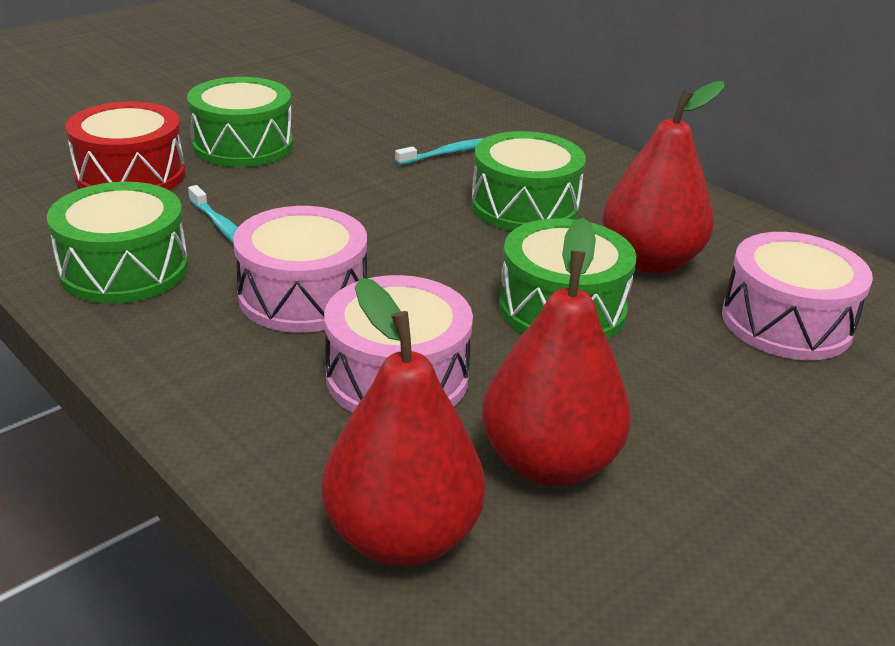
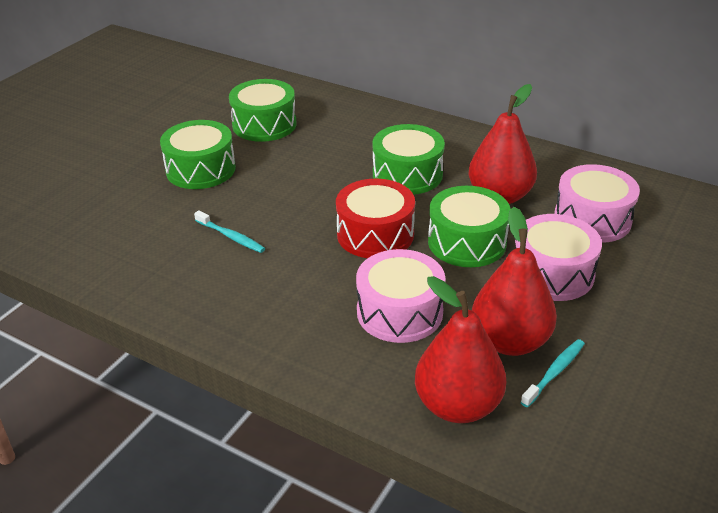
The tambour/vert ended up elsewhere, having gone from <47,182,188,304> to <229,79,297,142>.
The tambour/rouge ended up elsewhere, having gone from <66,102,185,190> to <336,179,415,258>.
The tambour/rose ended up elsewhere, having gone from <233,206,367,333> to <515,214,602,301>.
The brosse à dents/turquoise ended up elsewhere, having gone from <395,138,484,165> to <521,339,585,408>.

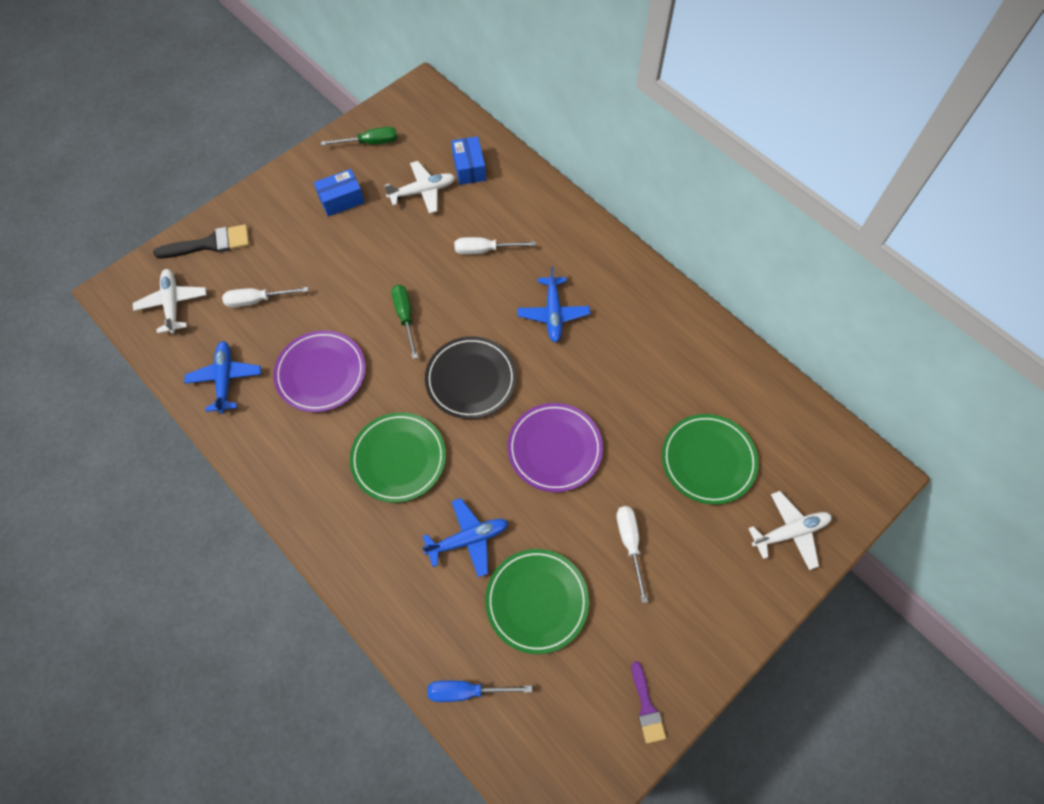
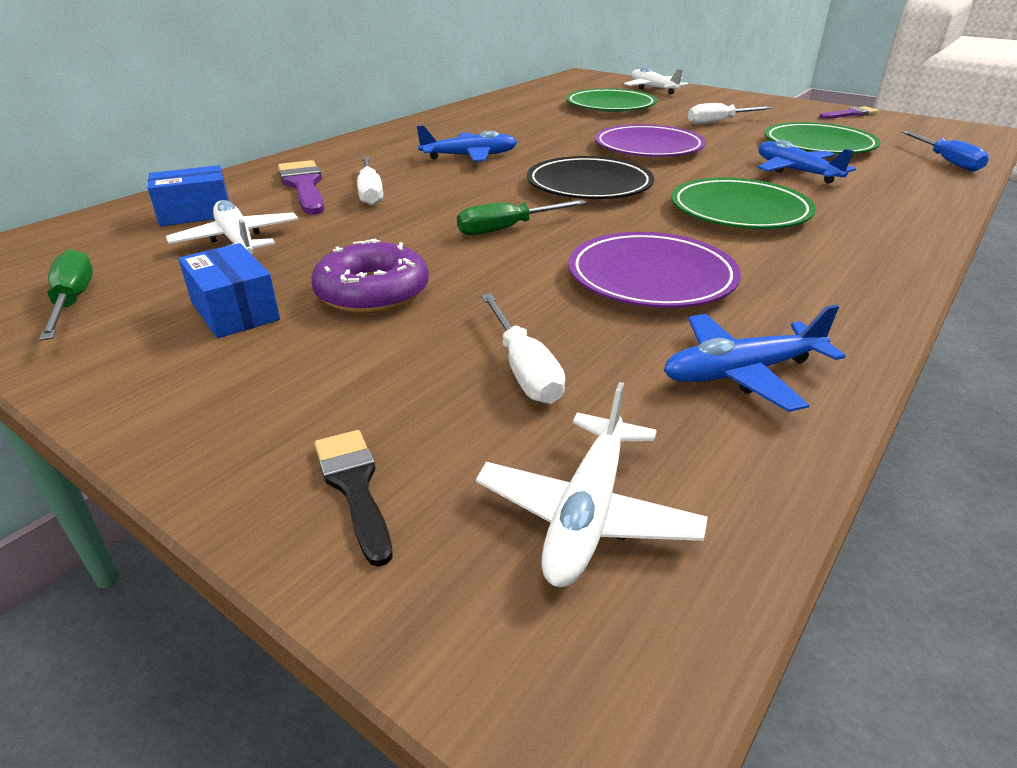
The avion/blanc at <133,269,207,334> ended up facing another way, 45 degrees counterclockwise from before.
The size of the pinceau/noir at <153,224,250,259> changed by a factor of 0.63.
The second view gained the pinceau/violet at <278,160,325,215>.
The second view gained the beignet/violet at <311,239,429,313>.

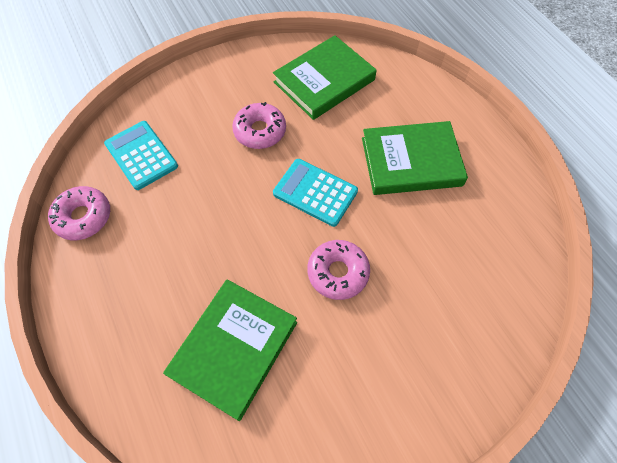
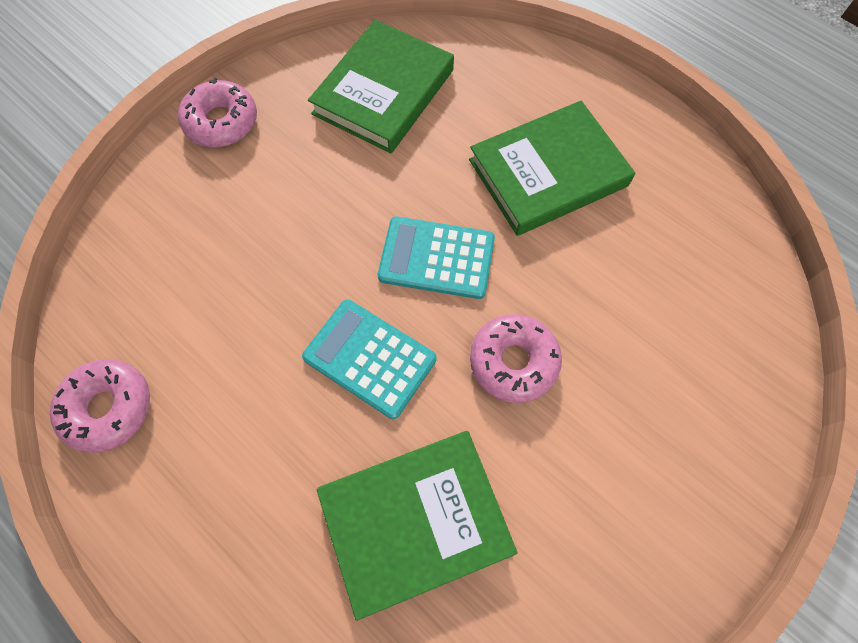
The calculatrice/turquoise ended up elsewhere, having gone from <104,121,178,190> to <302,299,437,419>.
The livre/vert at <163,279,297,421> ended up facing another way, 60 degrees clockwise from before.
The beignet/rose ended up elsewhere, having gone from <232,102,286,149> to <178,78,257,147>.

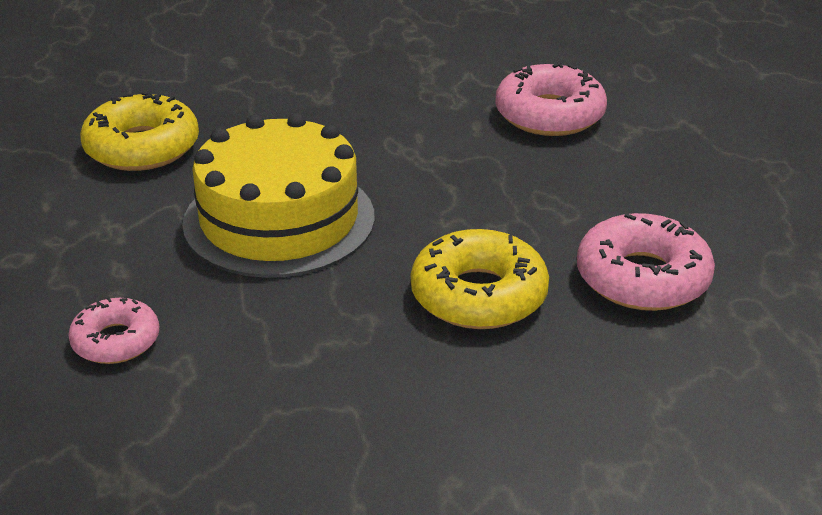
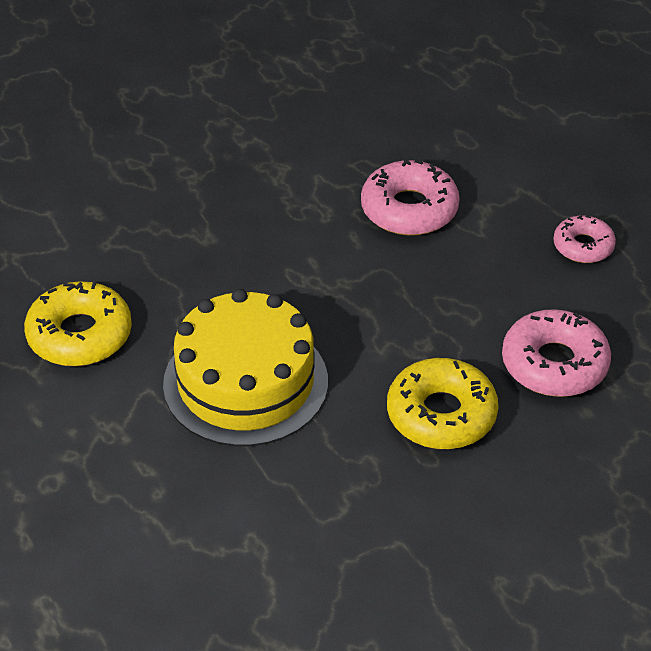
The beignet/rose ended up elsewhere, having gone from <68,297,159,364> to <553,215,616,263>.

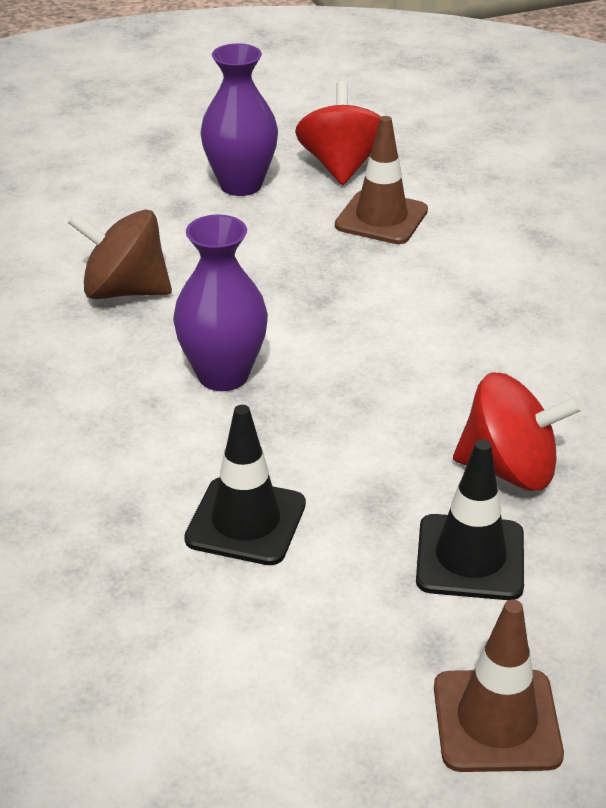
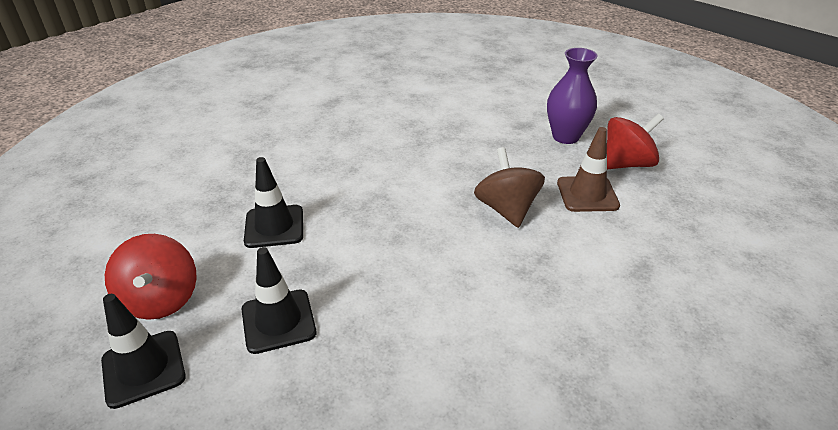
The toupie/marron ended up elsewhere, having gone from <68,210,172,299> to <474,147,545,228>.
The second view lost the vase/violet at <173,215,268,391>.
What was the cône de chantier/marron at <434,600,564,772> turned into the cône de chantier/noir at <101,294,186,409>.
The toupie/rouge ended up elsewhere, having gone from <453,372,582,491> to <105,234,197,320>.

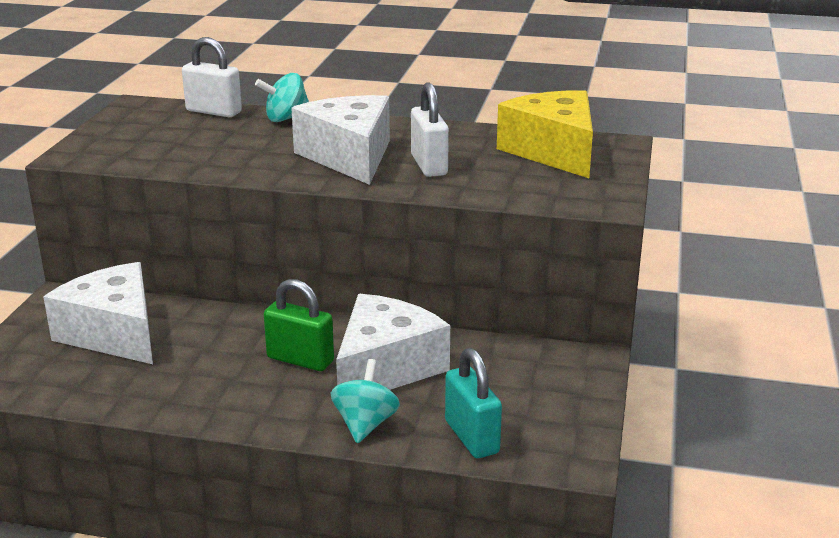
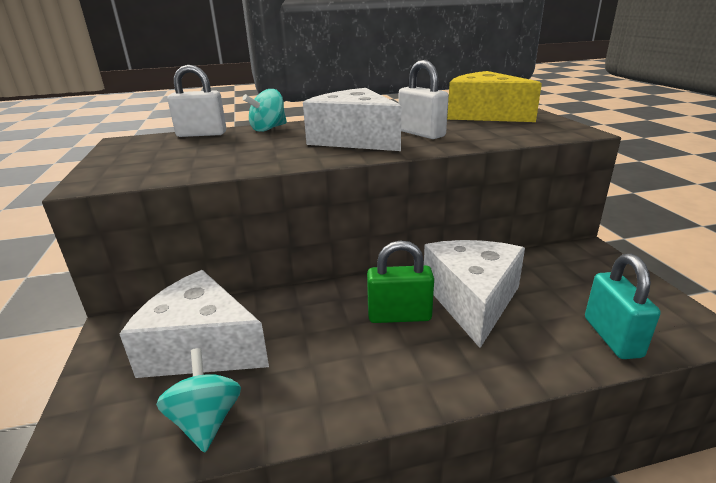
The toupie/turquoise ended up elsewhere, having gone from <331,359,400,443> to <156,348,241,452>.
The cadenas/turquoise at <445,348,502,458> ended up facing another way, 45 degrees clockwise from before.

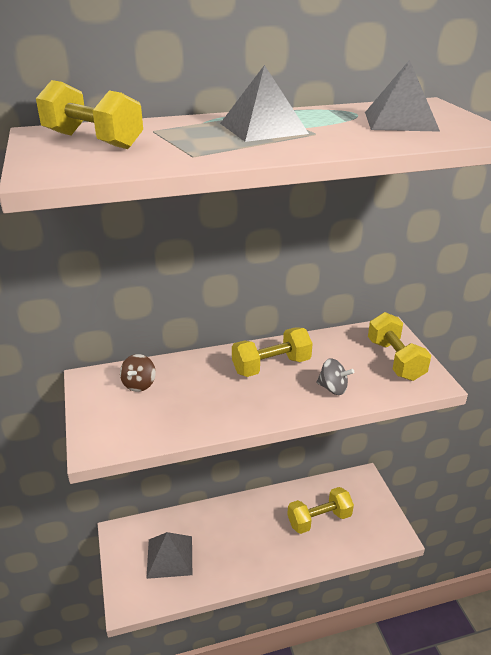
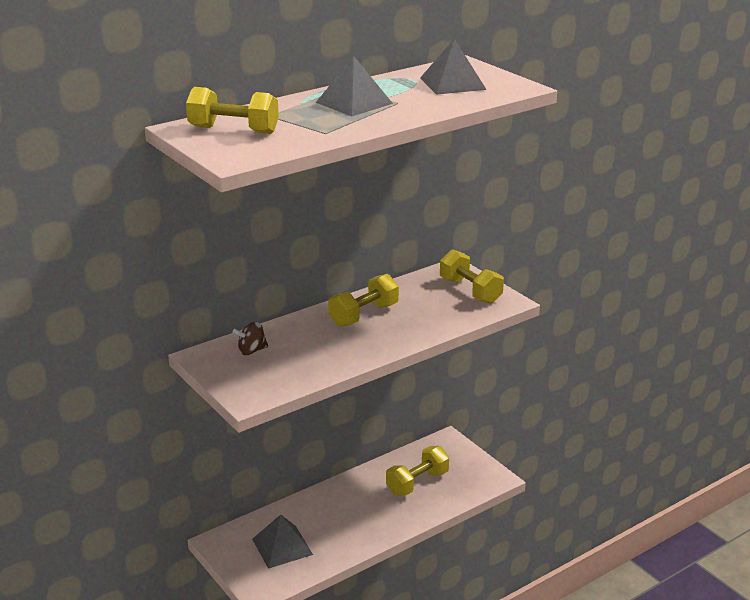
The toupie/marron at <120,354,156,392> ended up facing another way, 75 degrees clockwise from before.
The second view lost the toupie/gris at <316,358,354,395>.

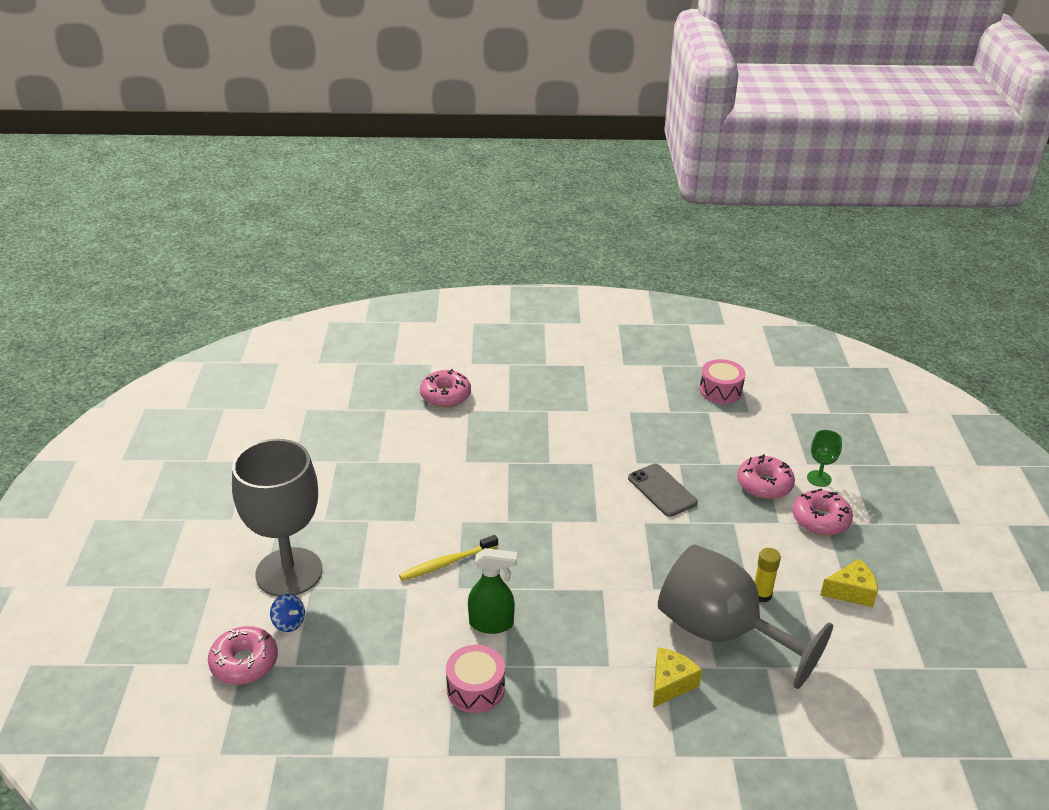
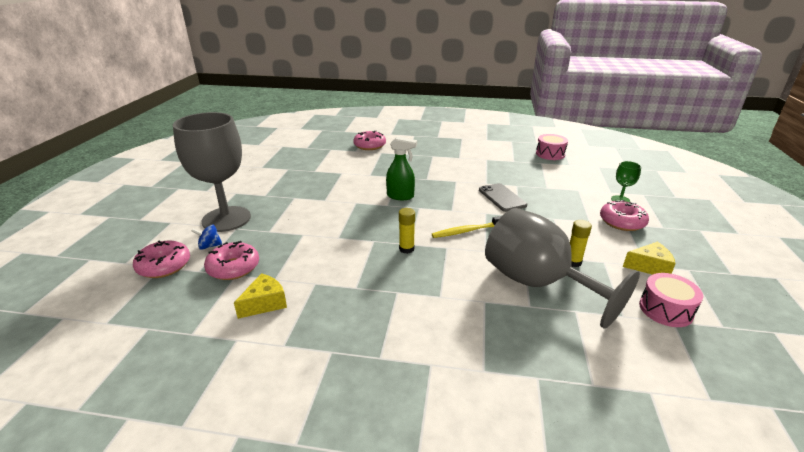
The toupie/bleu at <270,594,305,632> ended up facing another way, 120 degrees clockwise from before.
The brosse à dents/jaune ended up elsewhere, having gone from <399,535,498,581> to <432,216,502,238>.
The tambour/rose ended up elsewhere, having gone from <446,645,505,713> to <639,273,703,327>.
The vaporisateur/vert ended up elsewhere, having gone from <468,548,517,634> to <386,136,417,200>.
The fromage/jaune ended up elsewhere, having gone from <653,647,702,708> to <234,273,287,319>.
The beignet/rose ended up elsewhere, having gone from <737,454,795,499> to <204,241,259,280>.
The second view gained the bâton de colle/jaune at <399,208,415,254>.

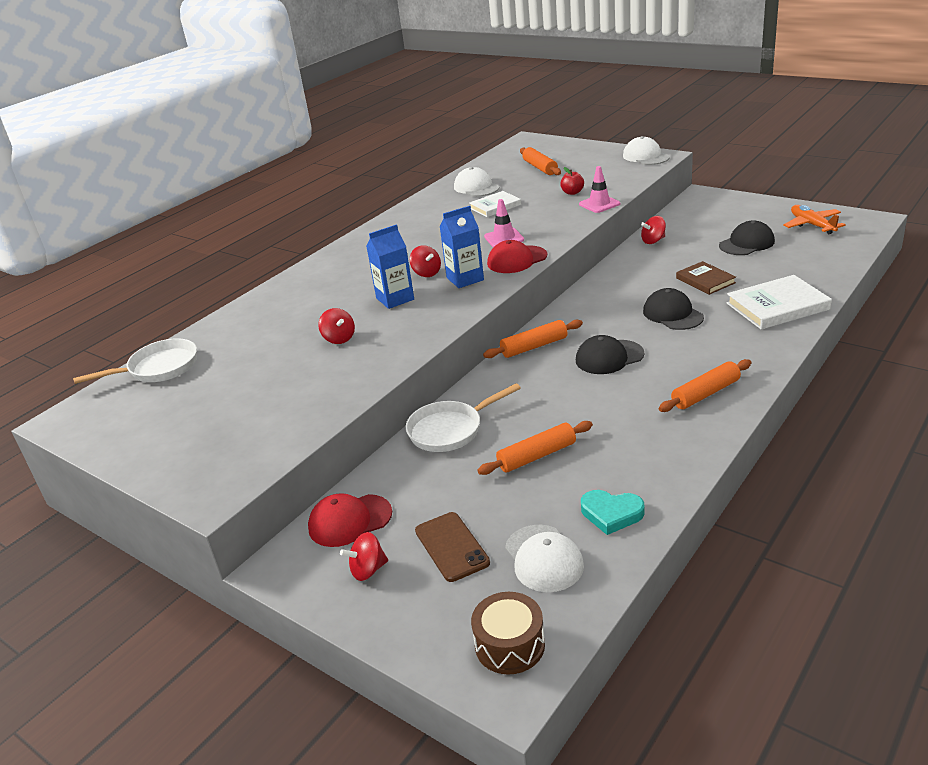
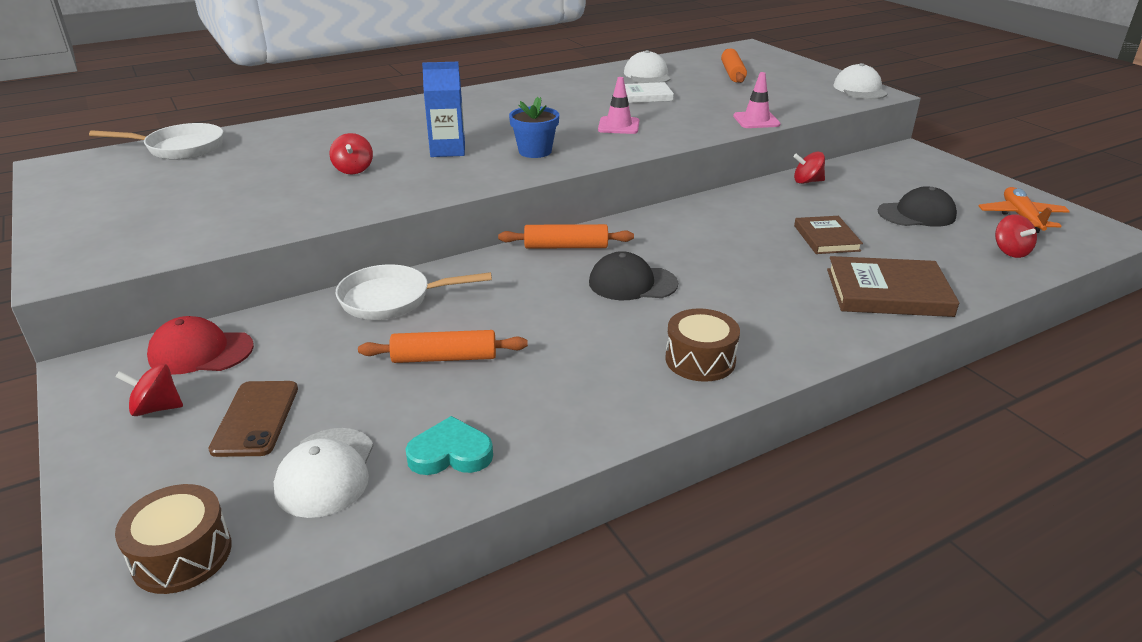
The toupie/rouge ended up elsewhere, having gone from <410,245,441,277> to <995,214,1037,258>.
Where the brique de lait/bleu stood at <439,206,484,288>, the pot de fleurs/bleu came to stand at <509,97,559,158>.
The second view lost the casquette/rouge at <487,240,547,273>.
The second view lost the pomme/rouge at <560,167,584,195>.
The cœur/turquoise at <581,490,645,535> ended up facing another way, 135 degrees clockwise from before.
The second view lost the casquette/noir at <643,288,704,330>.
Where the rouleau à pâtisserie/orange stood at <659,359,751,412>, the tambour/marron came to stand at <665,308,740,382>.
What was the livre/blanc at <727,275,832,330> turned into the livre/marron at <827,256,959,317>.

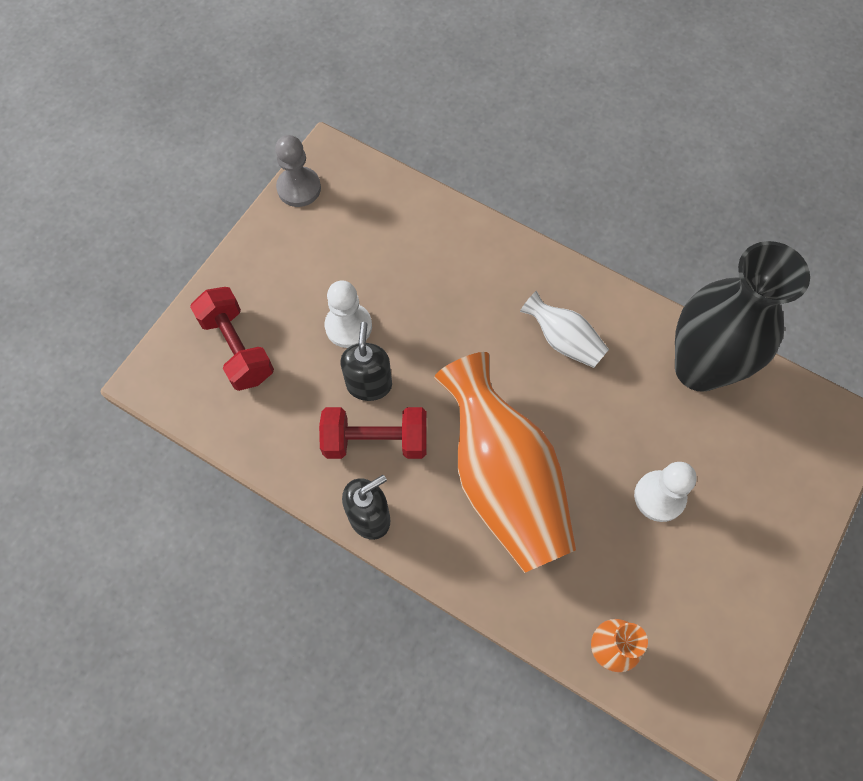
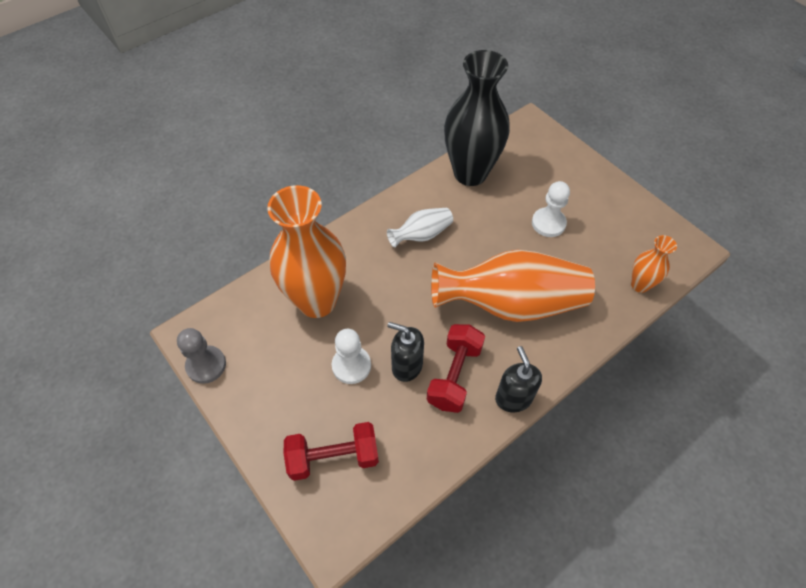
The second view gained the vase/orange at <267,185,346,318>.

